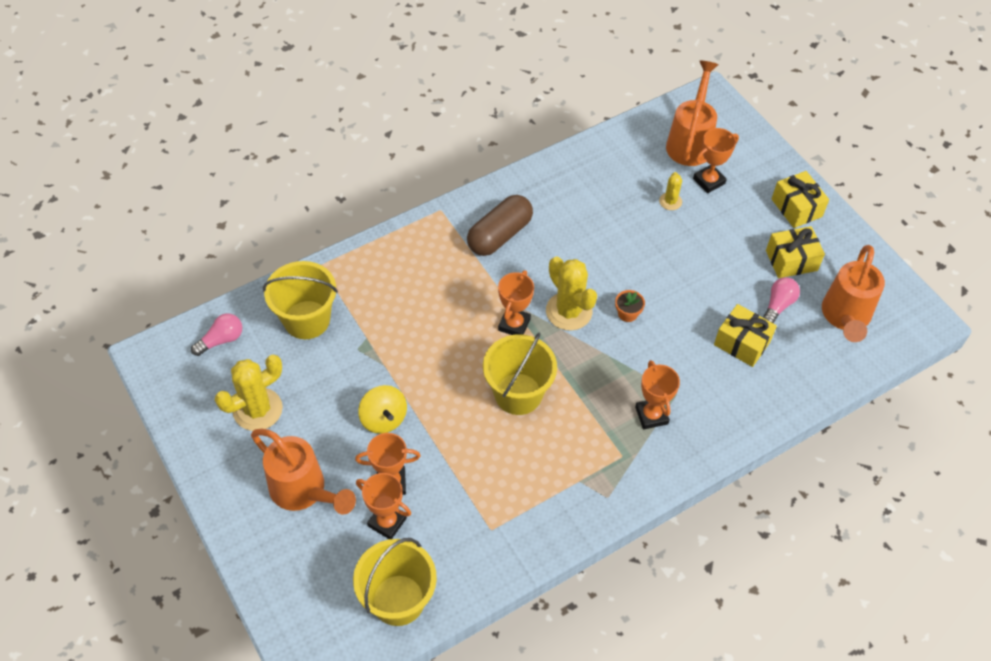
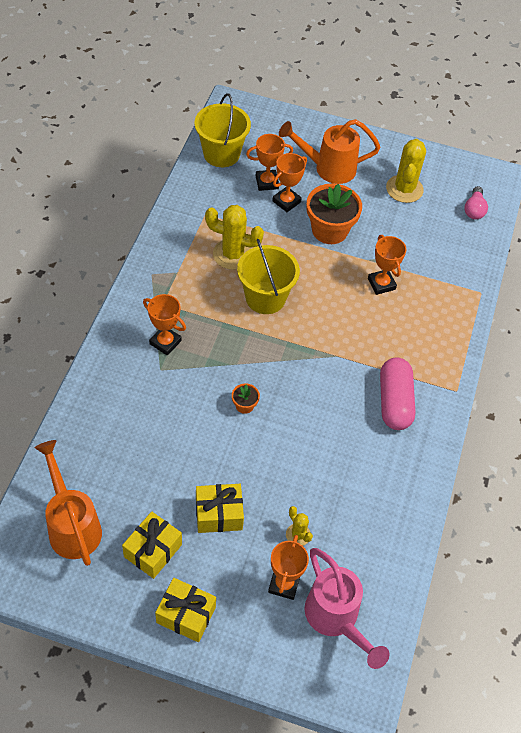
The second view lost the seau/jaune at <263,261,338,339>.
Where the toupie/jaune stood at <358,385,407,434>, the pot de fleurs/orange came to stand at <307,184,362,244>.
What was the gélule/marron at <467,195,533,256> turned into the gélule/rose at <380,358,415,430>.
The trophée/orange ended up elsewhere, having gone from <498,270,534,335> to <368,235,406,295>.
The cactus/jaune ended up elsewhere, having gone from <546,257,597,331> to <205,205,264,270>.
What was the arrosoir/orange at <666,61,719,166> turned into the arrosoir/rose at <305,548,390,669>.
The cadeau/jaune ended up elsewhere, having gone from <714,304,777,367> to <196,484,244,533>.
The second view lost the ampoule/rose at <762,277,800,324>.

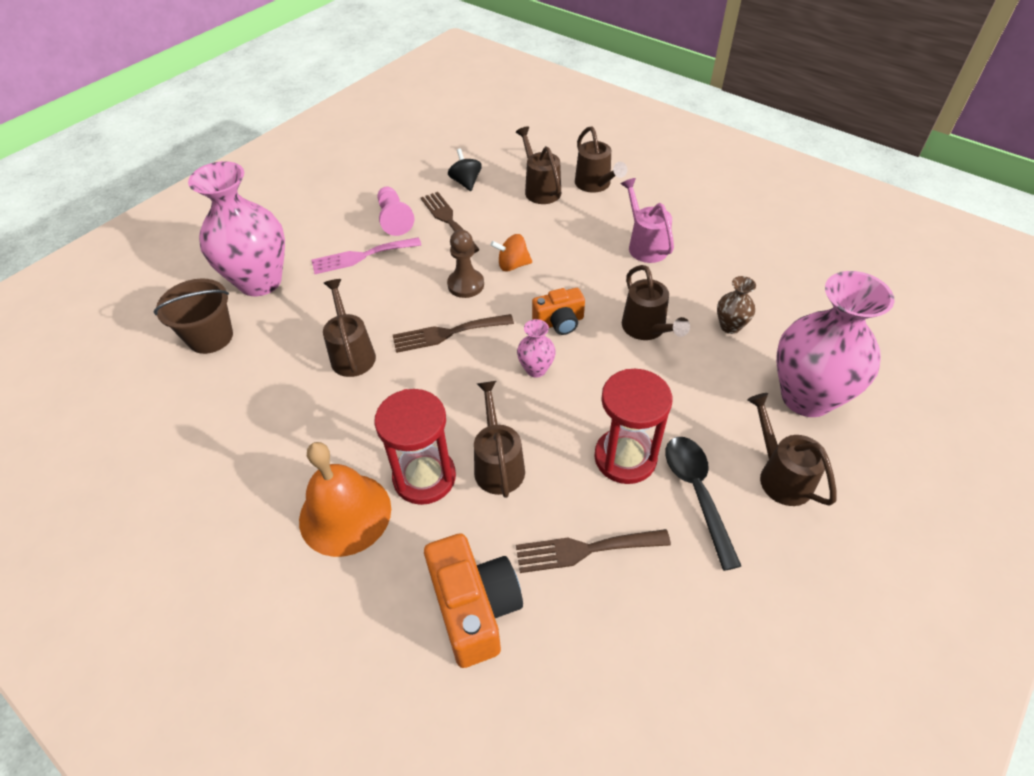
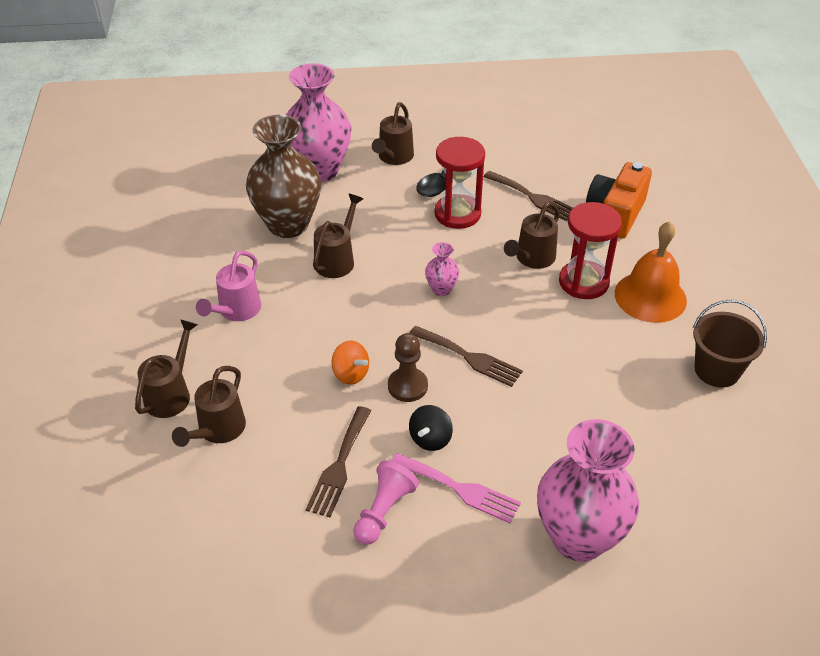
The seau/marron ended up elsewhere, having gone from <154,279,233,354> to <693,299,767,388>.
The second view lost the arrosoir/marron at <323,279,376,377>.
The toupie/noir ended up elsewhere, having gone from <448,148,482,191> to <409,405,453,451>.
The second view lost the appareil photo/orange at <532,288,585,335>.
The size of the vase/marron at <717,276,756,334> changed by a factor of 2.29.

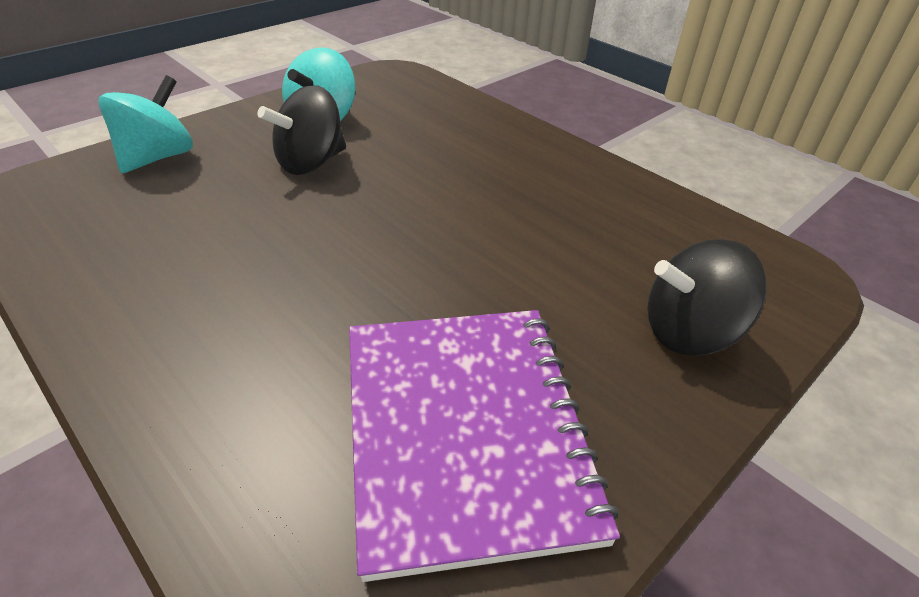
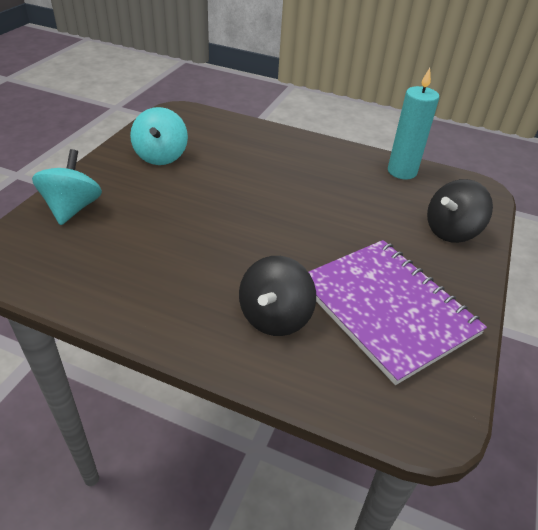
The toupie/noir ended up elsewhere, having gone from <258,85,346,175> to <239,256,316,336>.
The second view gained the bougie/turquoise at <388,68,439,179>.

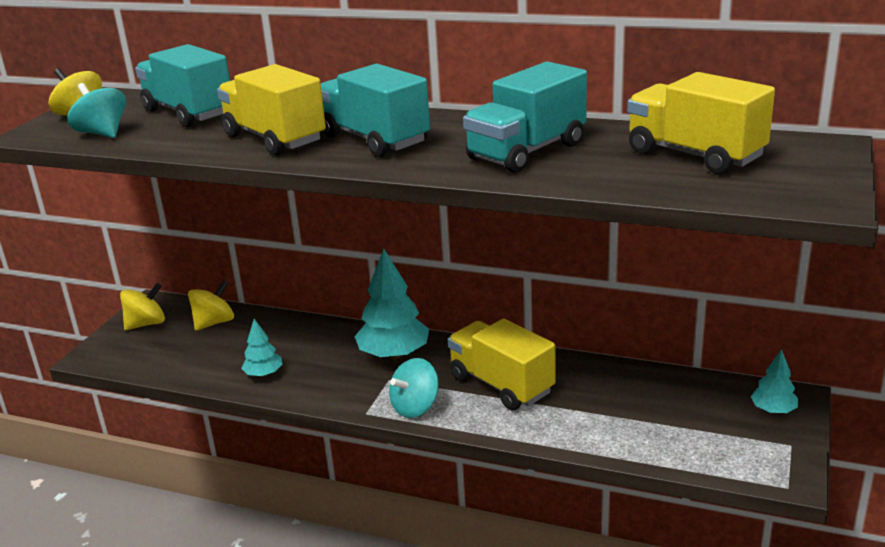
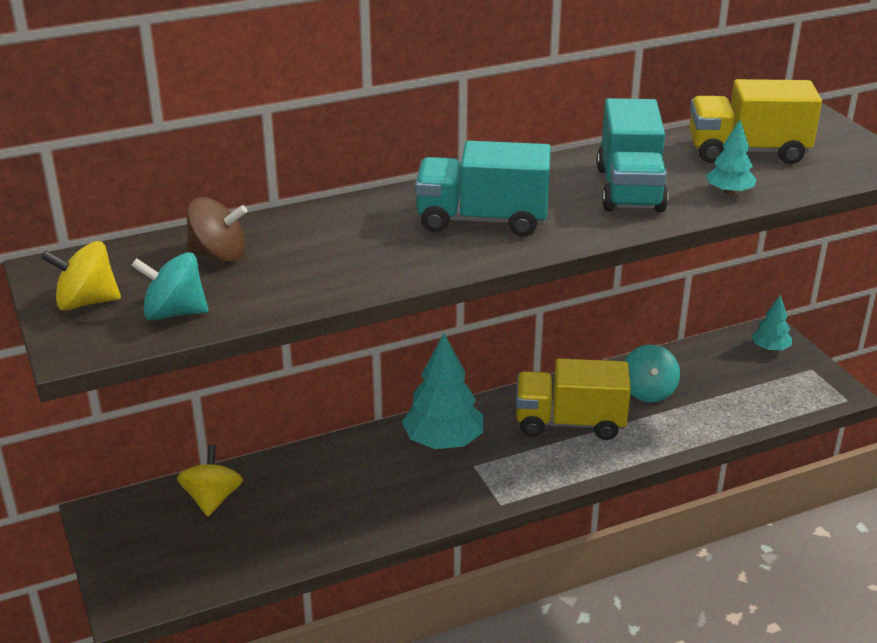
The second view lost the toupie/jaune at <120,283,165,330>.
Where the camion/turquoise stood at <135,44,230,127>, the toupie/marron came to stand at <187,197,248,262>.
The second view lost the camion/jaune at <217,64,326,156>.
The arbre/turquoise ended up elsewhere, having gone from <241,319,283,377> to <706,120,757,195>.
The toupie/turquoise ended up elsewhere, having gone from <389,358,439,418> to <625,344,680,403>.

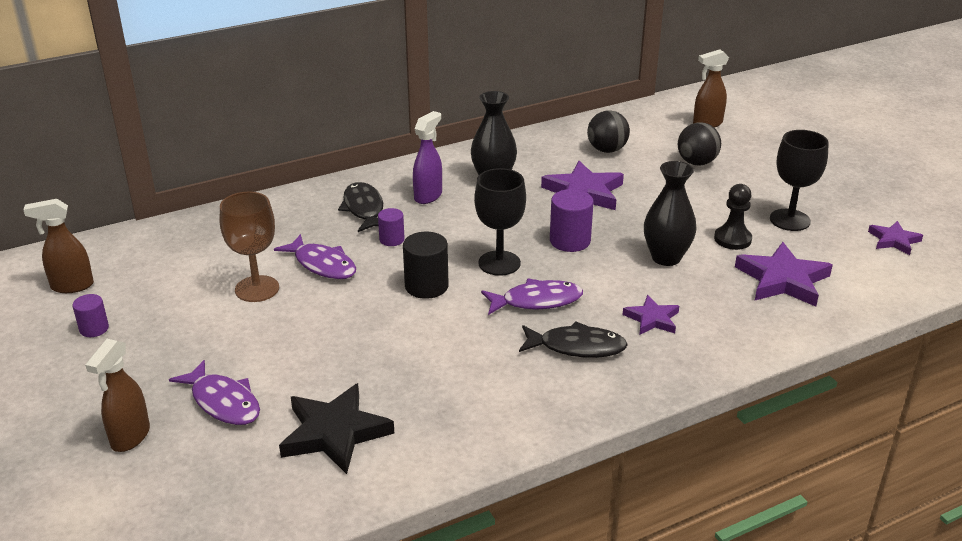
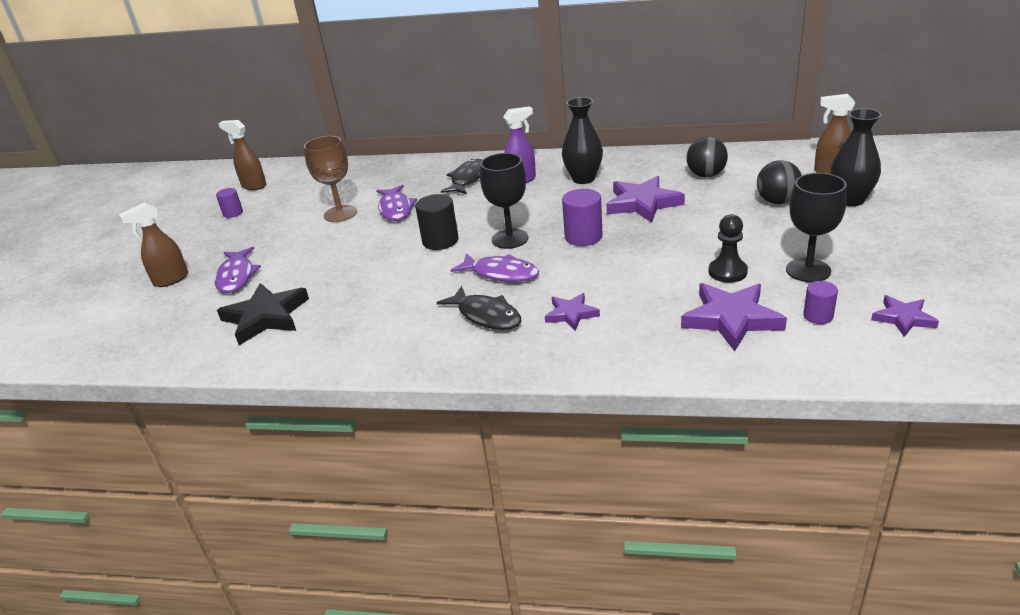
The cylindre/violet ended up elsewhere, having gone from <378,208,405,246> to <803,281,838,324>.
The vase/noir ended up elsewhere, having gone from <644,161,696,266> to <830,108,881,206>.

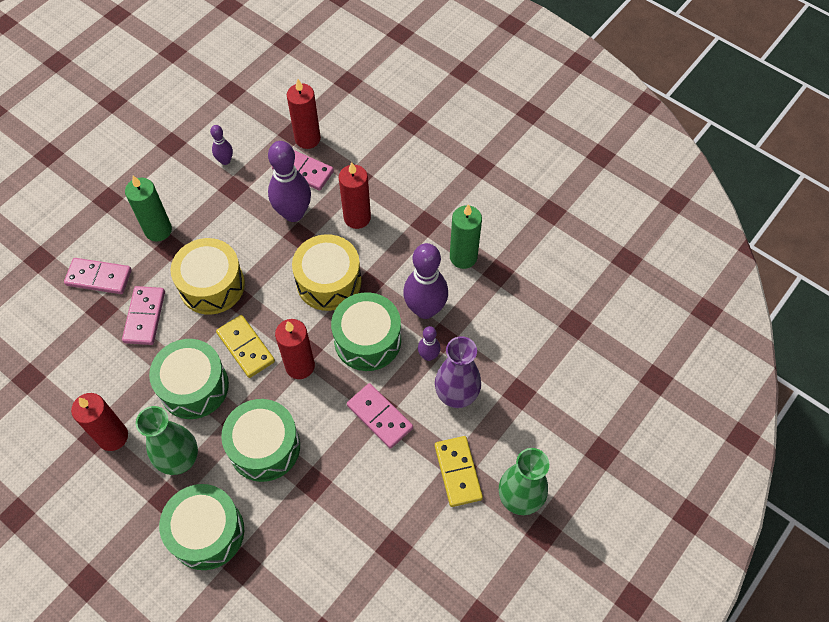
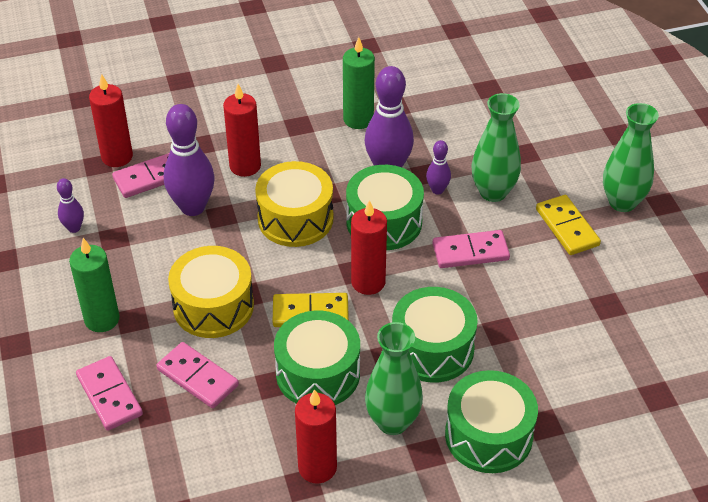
The domino/rose at <64,258,132,294> ended up facing another way, 75 degrees counterclockwise from before.
What was the vase/violet at <435,336,481,408> turned into the vase/vert at <472,93,521,202>.
The domino/jaune at <435,436,483,507> ended up facing another way, 45 degrees clockwise from before.

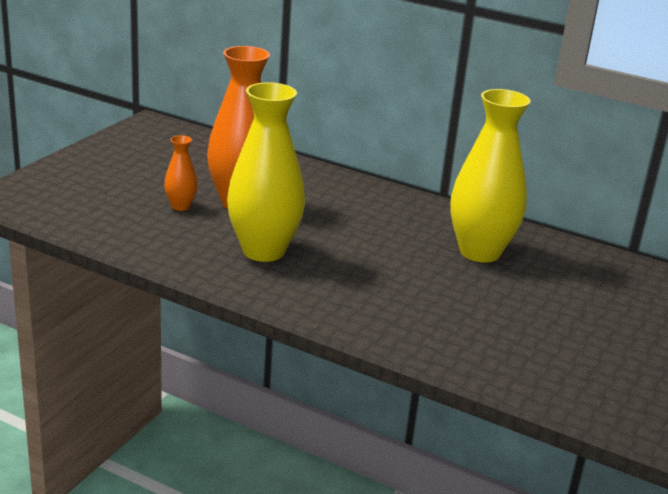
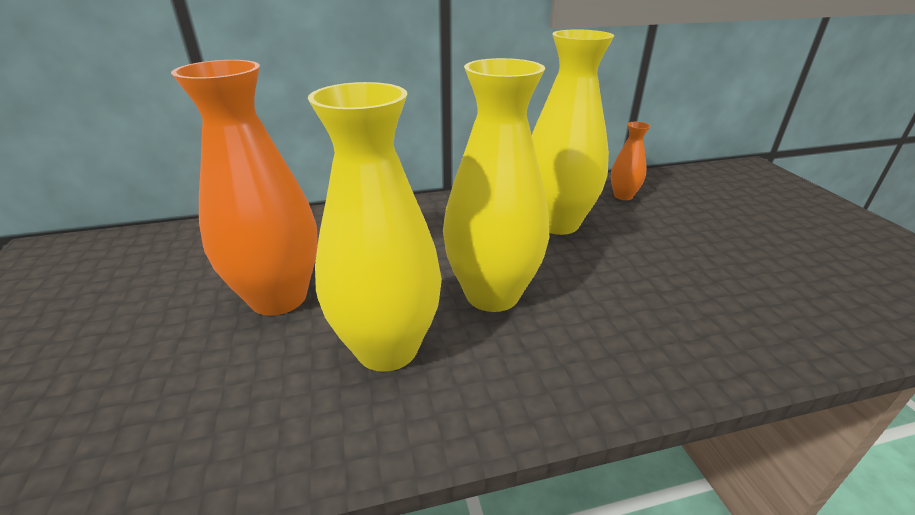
The vase/orange ended up elsewhere, having gone from <164,135,198,211> to <611,122,650,200>.
The second view gained the vase/jaune at <443,58,549,312>.

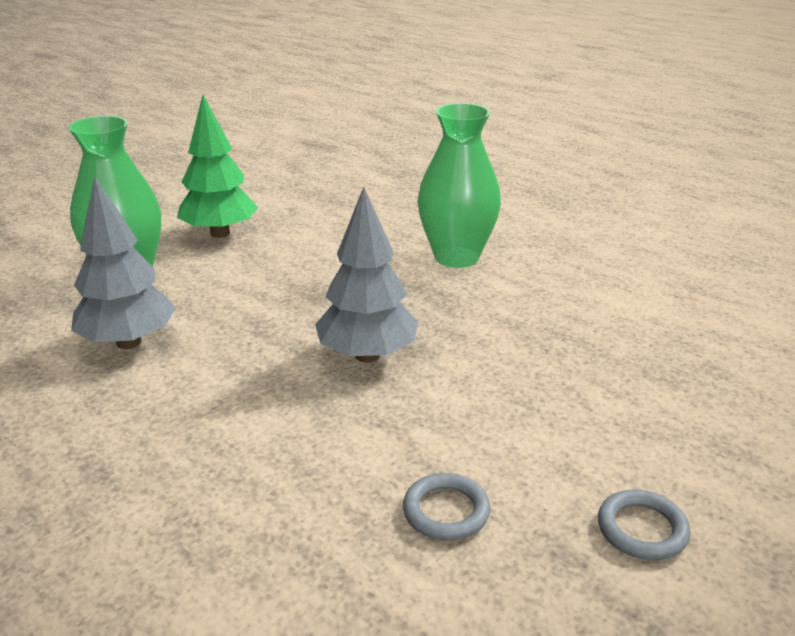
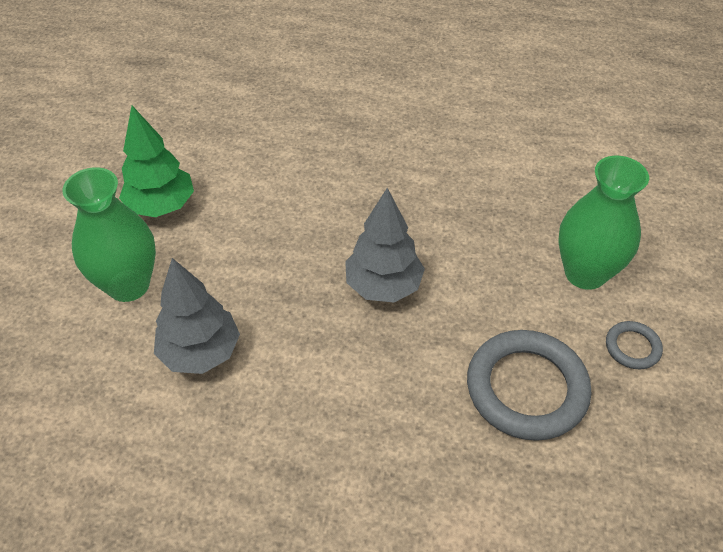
The size of the anneau/gris at <403,473,491,541> changed by a factor of 2.12.
The vase/vert ended up elsewhere, having gone from <418,103,501,268> to <558,156,649,290>.

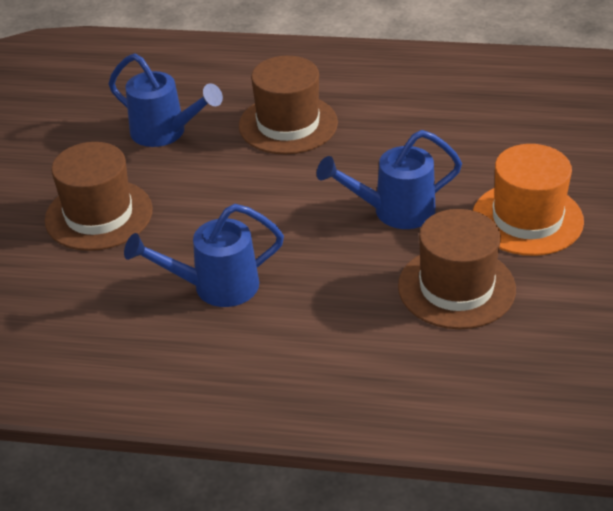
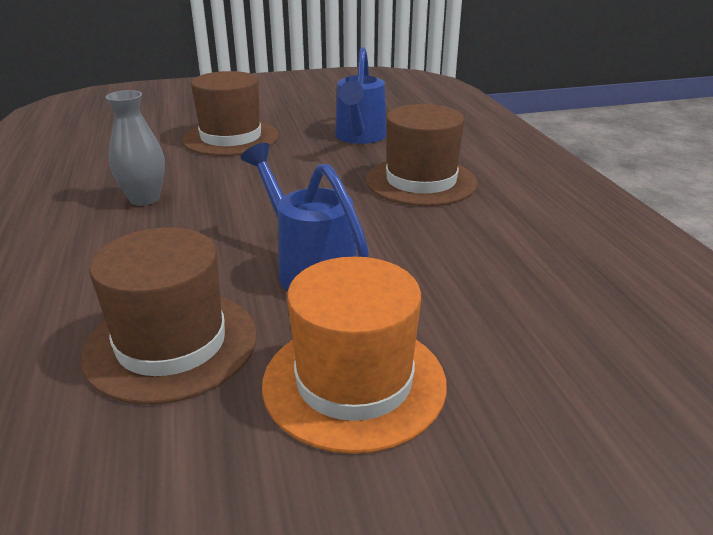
Where the arrosoir/bleu stood at <124,204,284,307>, the vase/gris came to stand at <106,90,165,206>.

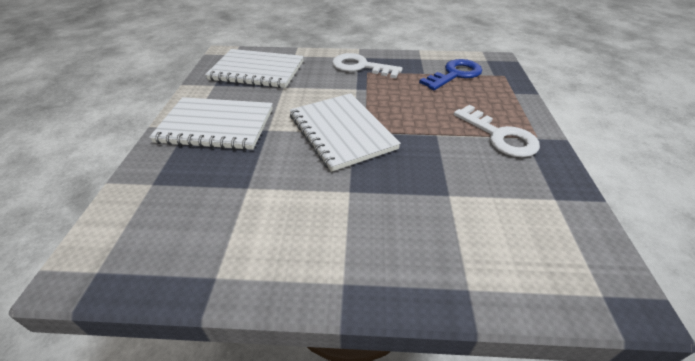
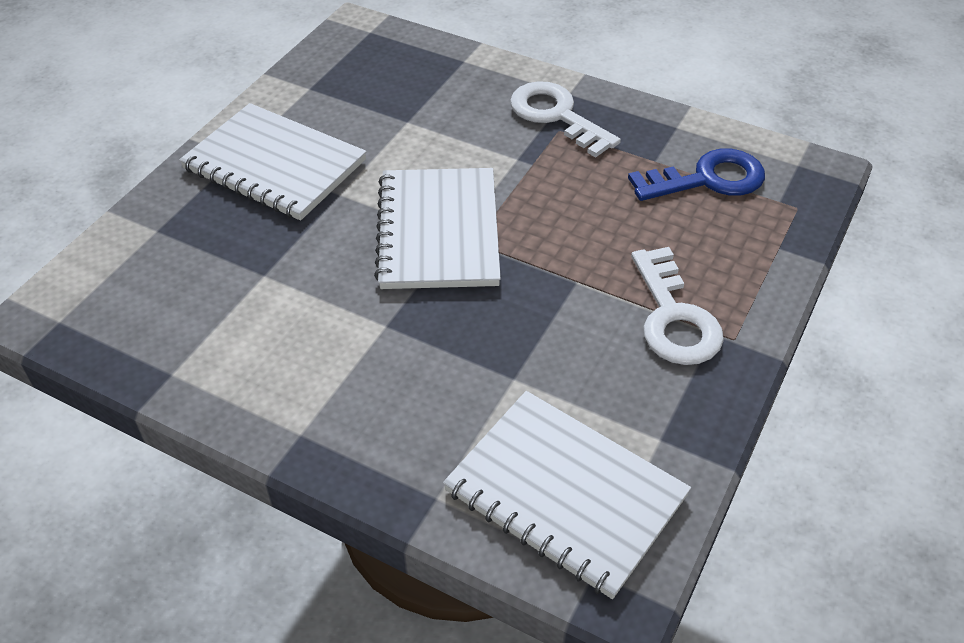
The carnet/blanc ended up elsewhere, having gone from <205,49,304,88> to <443,391,691,599>.

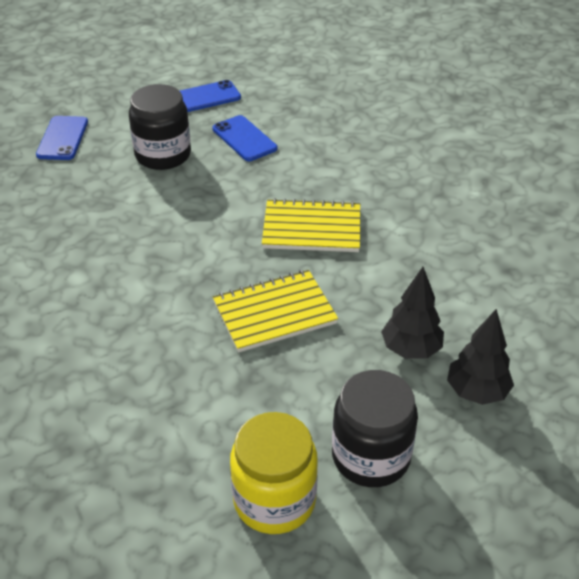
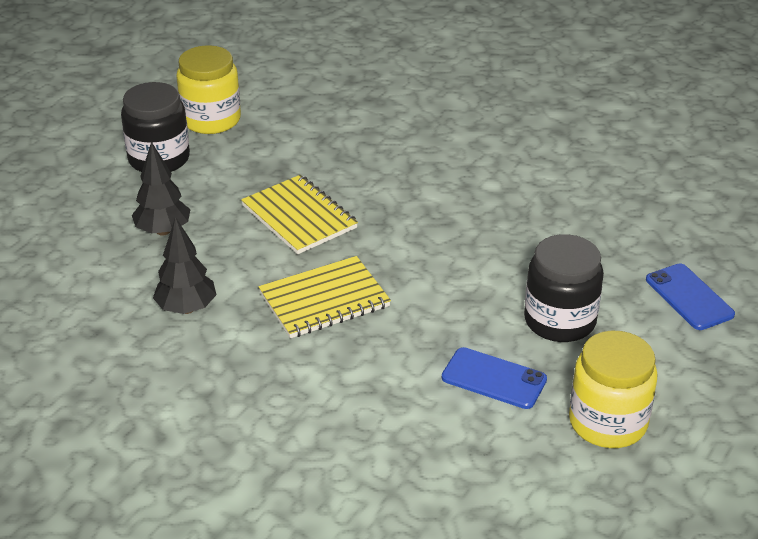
Where the téléphone/bleu stood at <180,80,241,112>, the bocal/jaune came to stand at <569,331,658,448>.
The carnet/jaune at <213,270,338,353> ended up facing another way, 75 degrees counterclockwise from before.
The arbre/noir ended up elsewhere, having gone from <447,309,514,405> to <153,217,216,314>.

